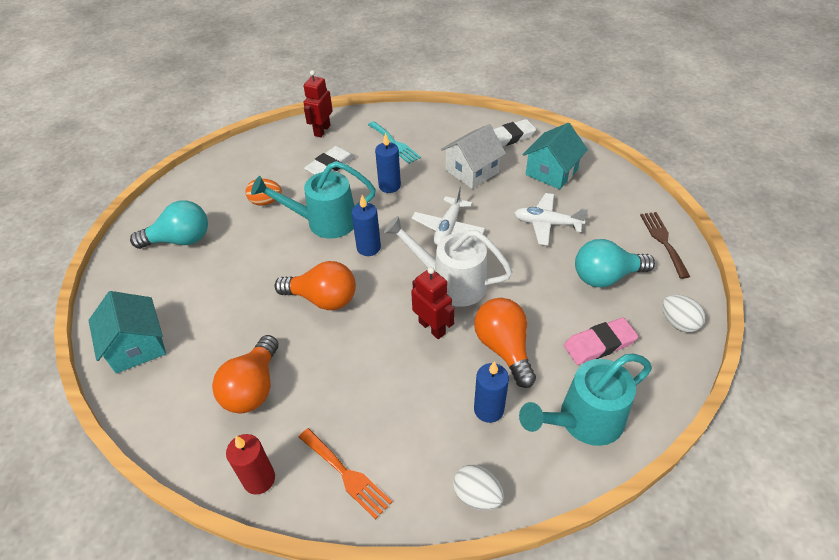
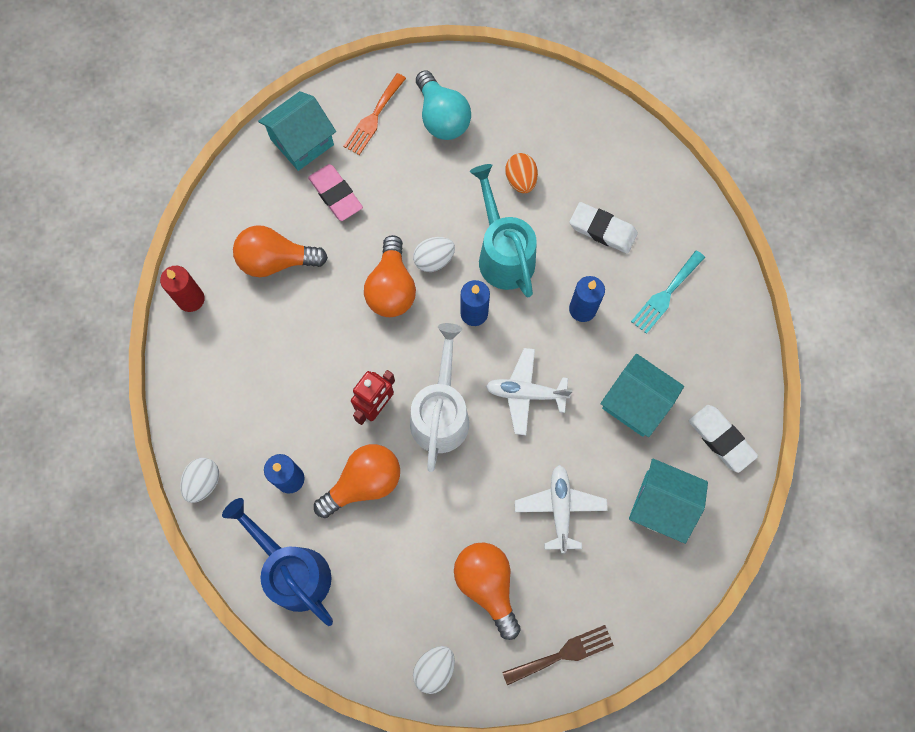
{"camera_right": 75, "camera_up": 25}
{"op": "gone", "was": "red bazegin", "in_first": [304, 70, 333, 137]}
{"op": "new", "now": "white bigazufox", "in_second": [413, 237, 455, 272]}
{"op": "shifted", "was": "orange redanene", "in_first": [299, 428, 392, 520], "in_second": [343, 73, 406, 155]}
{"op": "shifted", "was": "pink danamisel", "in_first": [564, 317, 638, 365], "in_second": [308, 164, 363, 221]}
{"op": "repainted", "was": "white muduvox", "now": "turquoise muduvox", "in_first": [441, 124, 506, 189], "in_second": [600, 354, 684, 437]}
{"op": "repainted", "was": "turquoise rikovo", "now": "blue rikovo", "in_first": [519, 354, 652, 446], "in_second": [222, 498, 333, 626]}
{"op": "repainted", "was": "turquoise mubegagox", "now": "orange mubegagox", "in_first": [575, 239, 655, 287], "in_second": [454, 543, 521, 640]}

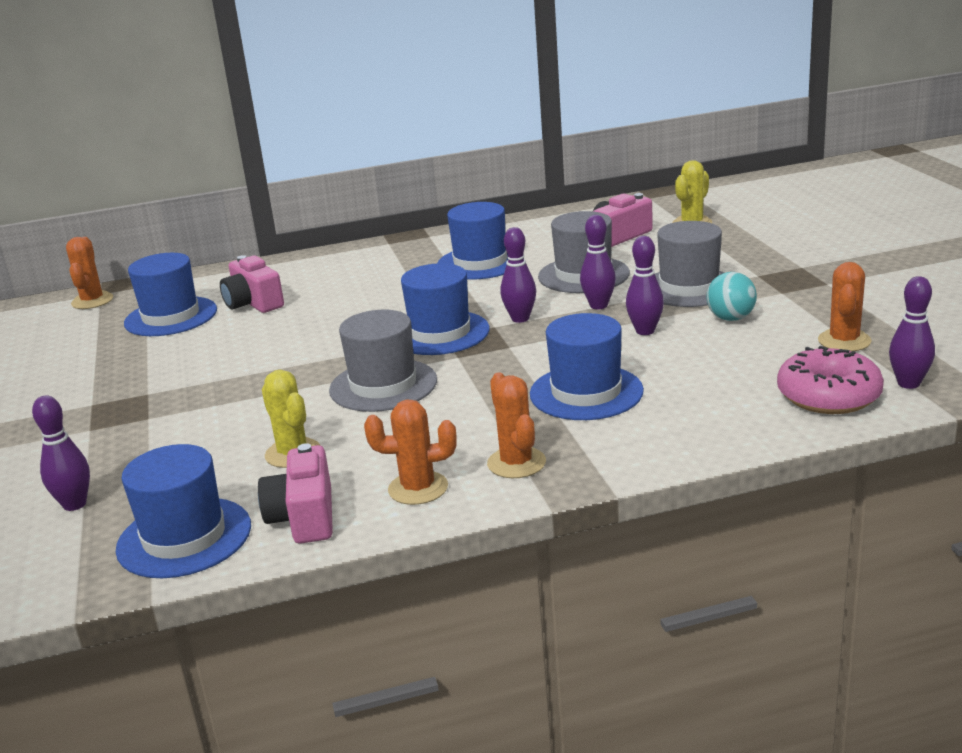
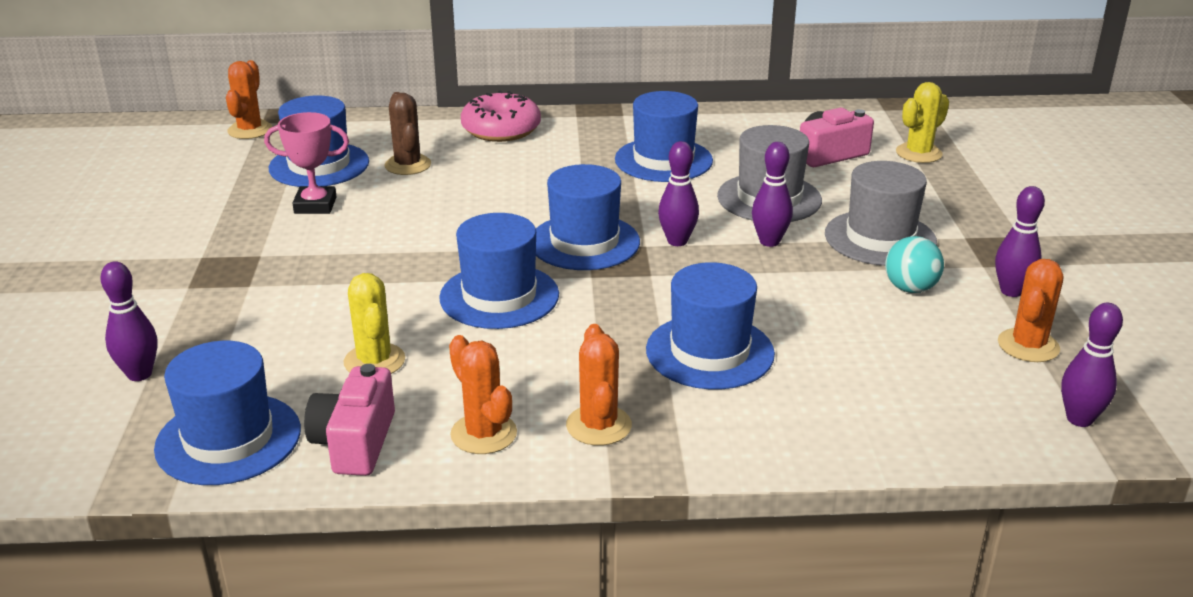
{"camera_right": 10, "camera_up": 5}
{"op": "new", "now": "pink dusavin", "in_second": [264, 112, 349, 214]}
{"op": "shifted", "was": "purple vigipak", "in_first": [626, 236, 664, 335], "in_second": [995, 186, 1045, 297]}
{"op": "shifted", "was": "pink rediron", "in_first": [777, 346, 884, 414], "in_second": [461, 90, 541, 142]}
{"op": "swapped", "was": "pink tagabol", "now": "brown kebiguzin", "in_first": [220, 255, 284, 313], "in_second": [384, 92, 431, 175]}
{"op": "repainted", "was": "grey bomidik", "now": "blue bomidik", "in_first": [329, 310, 437, 412], "in_second": [439, 213, 559, 329]}
{"op": "rotated", "was": "orange kebiguzin", "in_first": [364, 399, 457, 505], "in_second": [449, 335, 517, 454], "clockwise": 45}

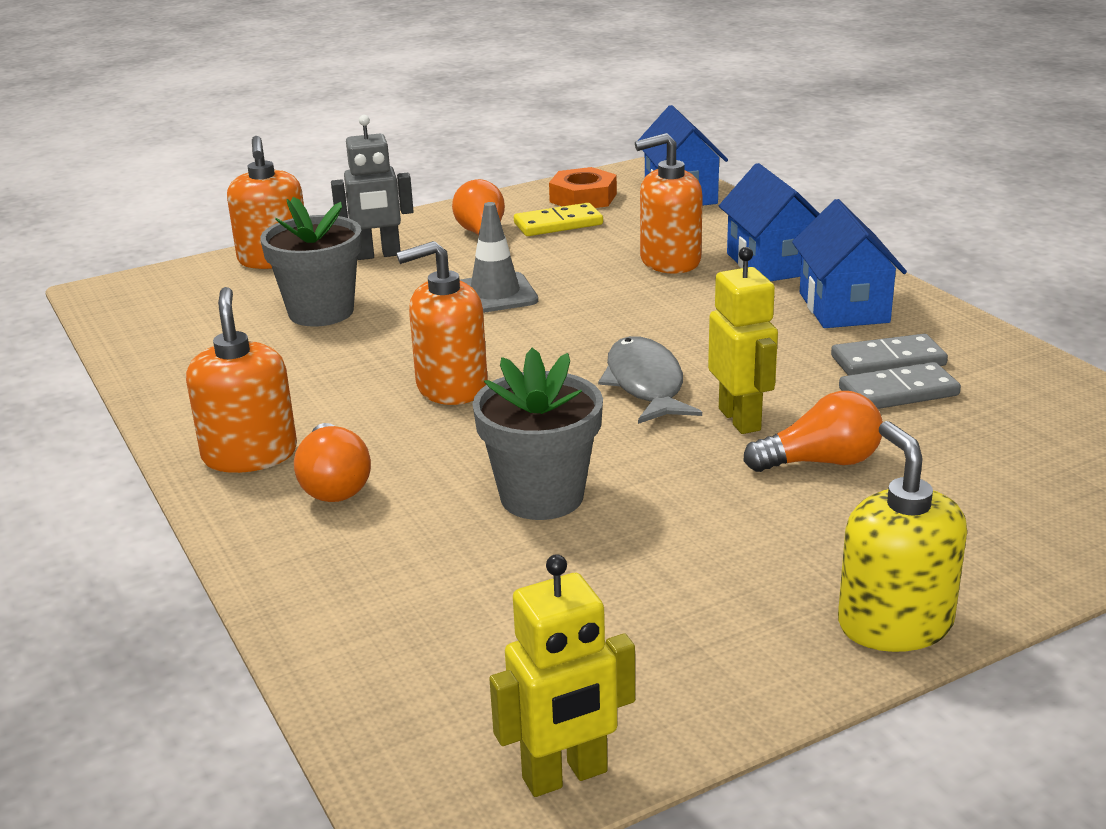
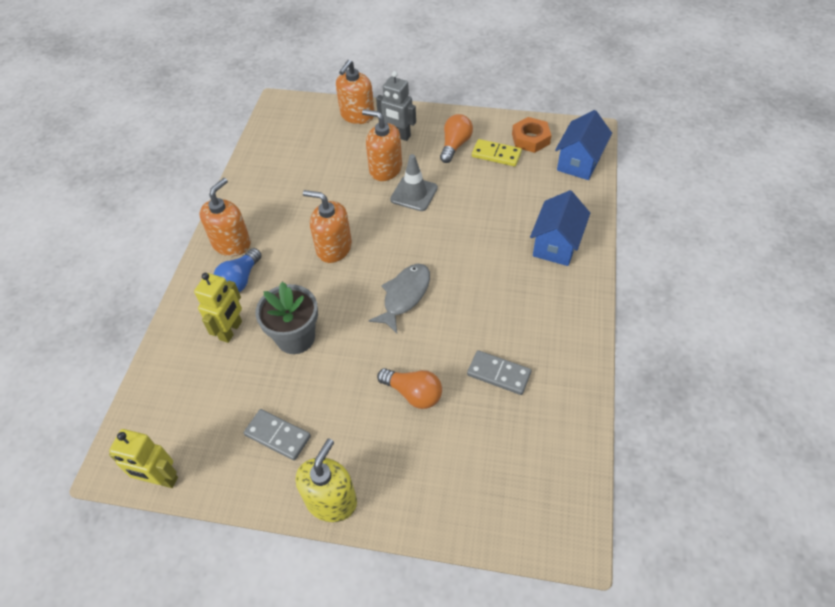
{"camera_right": 40, "camera_up": 25}
{"op": "gone", "was": "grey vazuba", "in_first": [260, 197, 362, 327]}
{"op": "gone", "was": "blue muduvox", "in_first": [792, 199, 907, 328]}
{"op": "shifted", "was": "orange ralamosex", "in_first": [635, 133, 703, 274], "in_second": [362, 109, 402, 181]}
{"op": "shifted", "was": "yellow bazegin", "in_first": [708, 247, 778, 434], "in_second": [194, 273, 242, 343]}
{"op": "shifted", "was": "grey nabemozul", "in_first": [831, 334, 948, 375], "in_second": [244, 409, 311, 461]}
{"op": "repainted", "was": "orange mubegagox", "now": "blue mubegagox", "in_first": [294, 423, 371, 502], "in_second": [213, 248, 262, 292]}

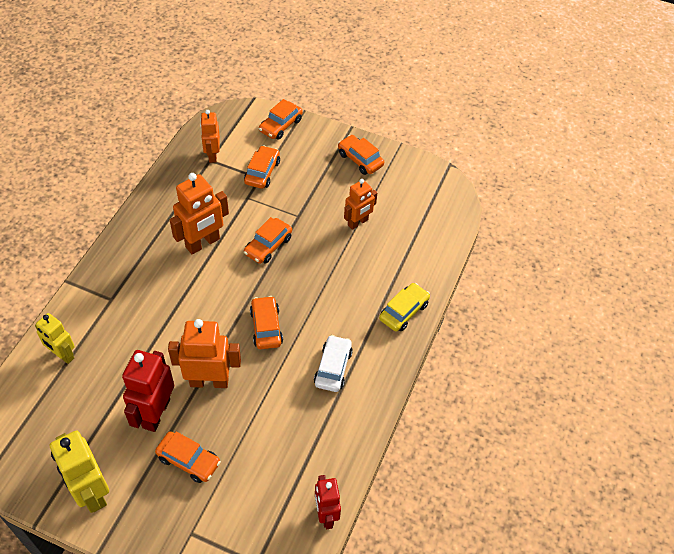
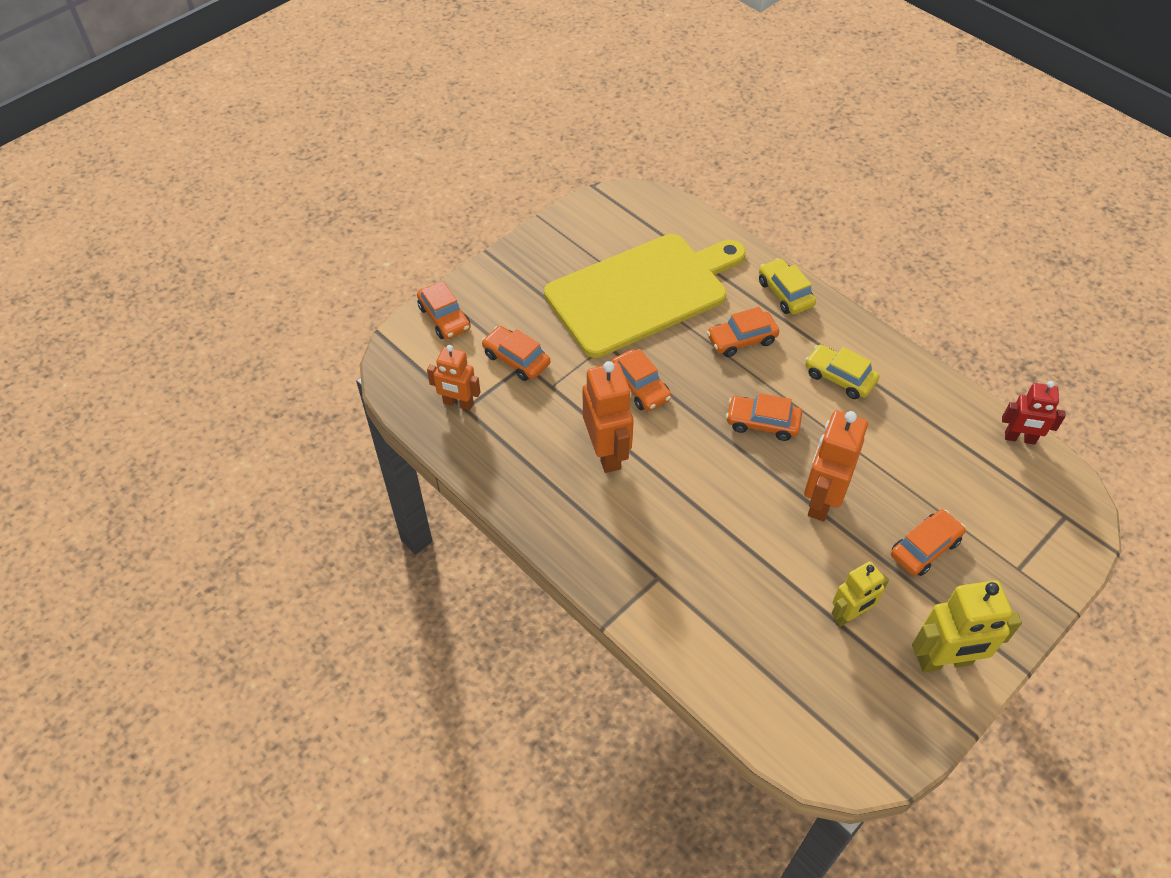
{"camera_right": -65, "camera_up": 0}
{"op": "gone", "was": "red bazegin", "in_first": [122, 350, 174, 432]}
{"op": "shifted", "was": "yellow bazegin", "in_first": [35, 313, 75, 364], "in_second": [831, 561, 889, 627]}
{"op": "shifted", "was": "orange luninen", "in_first": [338, 135, 384, 175], "in_second": [707, 307, 779, 357]}
{"op": "swapped", "was": "orange bazegin", "now": "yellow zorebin", "in_first": [344, 179, 377, 230], "in_second": [544, 234, 746, 358]}
{"op": "repainted", "was": "white luninen", "now": "yellow luninen", "in_first": [314, 335, 353, 392], "in_second": [805, 345, 879, 399]}

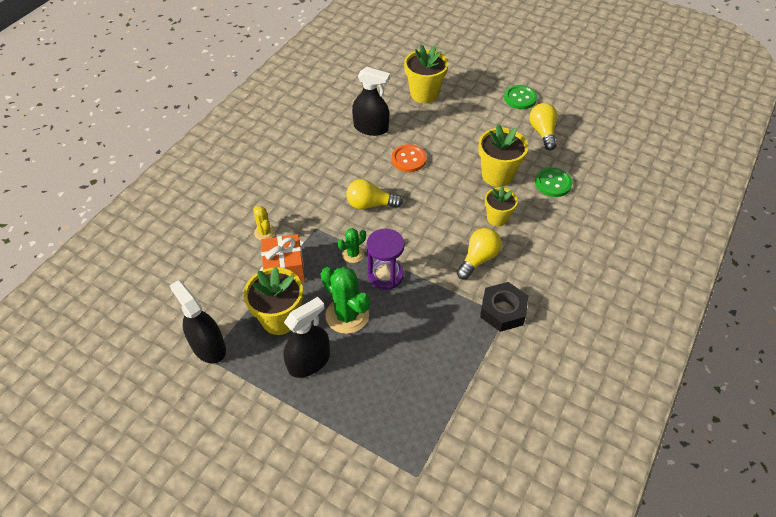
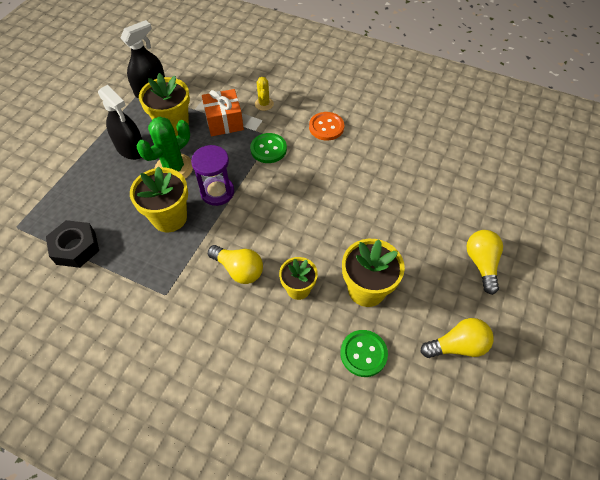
{"camera_right": 85, "camera_up": 5}
{"op": "gone", "was": "green kebiguzin", "in_first": [338, 228, 366, 263]}
{"op": "gone", "was": "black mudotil", "in_first": [352, 67, 390, 136]}
{"op": "shifted", "was": "yellow mubegagox", "in_first": [346, 179, 403, 210], "in_second": [467, 230, 503, 295]}
{"op": "shifted", "was": "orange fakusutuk", "in_first": [391, 144, 427, 172], "in_second": [309, 112, 344, 141]}
{"op": "shifted", "was": "yellow vazuba", "in_first": [404, 45, 448, 103], "in_second": [130, 166, 188, 232]}
{"op": "shifted", "was": "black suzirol", "in_first": [480, 282, 528, 332], "in_second": [46, 220, 99, 268]}
{"op": "shifted", "was": "green fakusutuk", "in_first": [504, 85, 537, 109], "in_second": [250, 133, 287, 163]}
{"op": "rotated", "was": "yellow kebiguzin", "in_first": [253, 206, 276, 240], "in_second": [255, 77, 274, 111], "clockwise": -60}

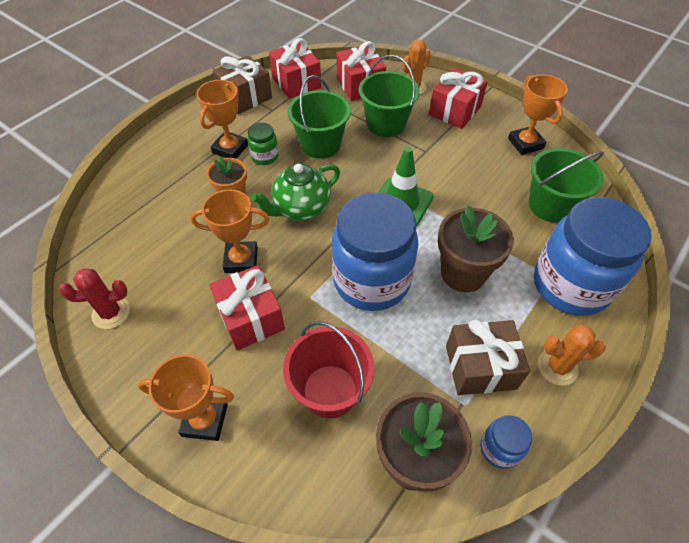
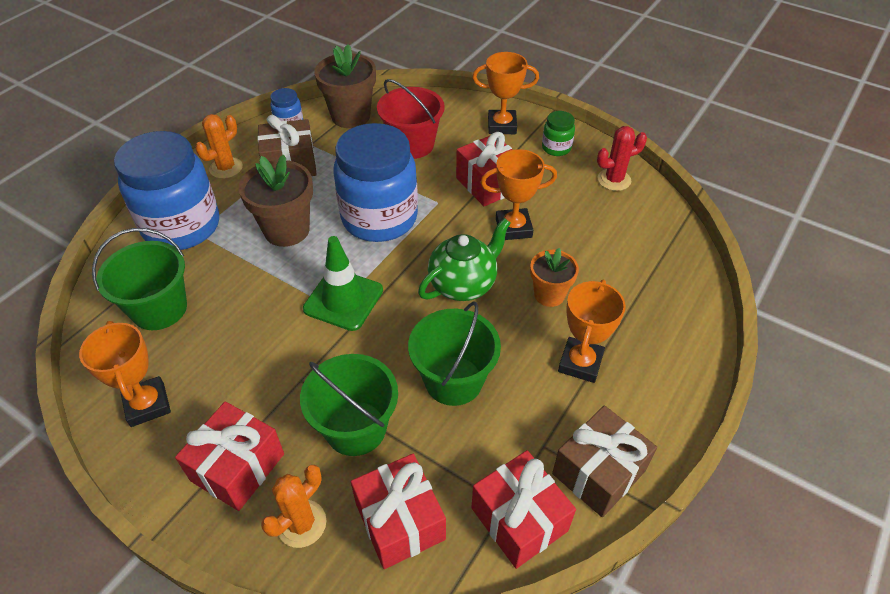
{"camera_right": 175, "camera_up": -5}
{"op": "shifted", "was": "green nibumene", "in_first": [247, 122, 279, 165], "in_second": [542, 111, 575, 156]}
{"op": "rotated", "was": "orange kebiguzin", "in_first": [538, 325, 606, 386], "in_second": [195, 114, 243, 179], "clockwise": -45}

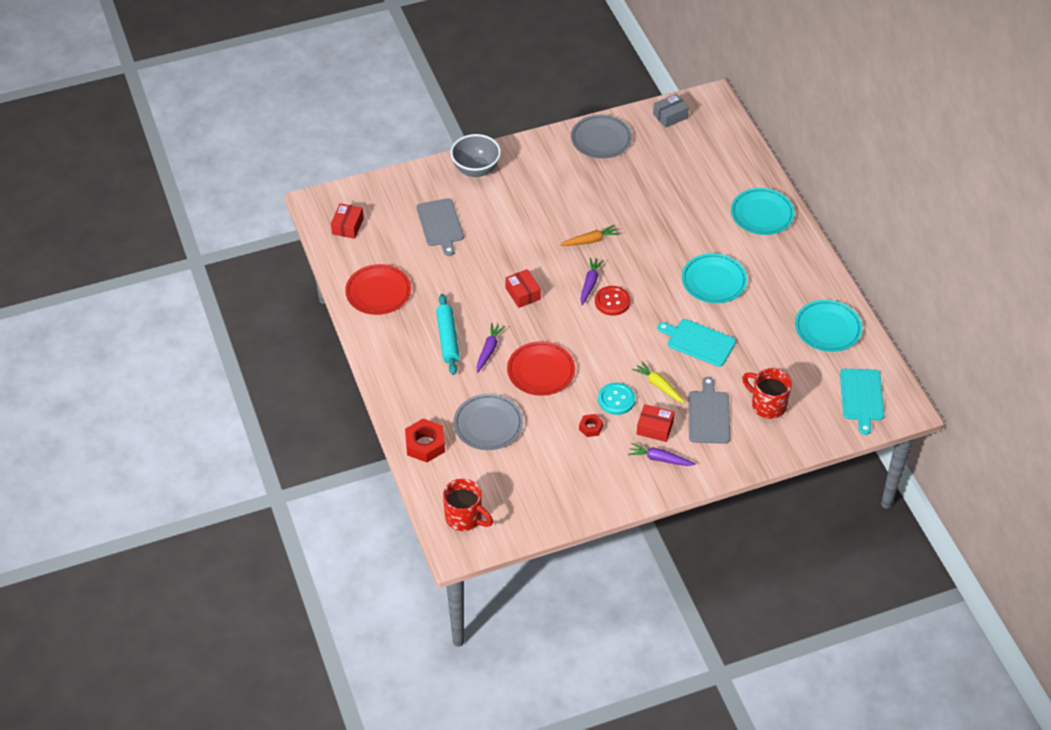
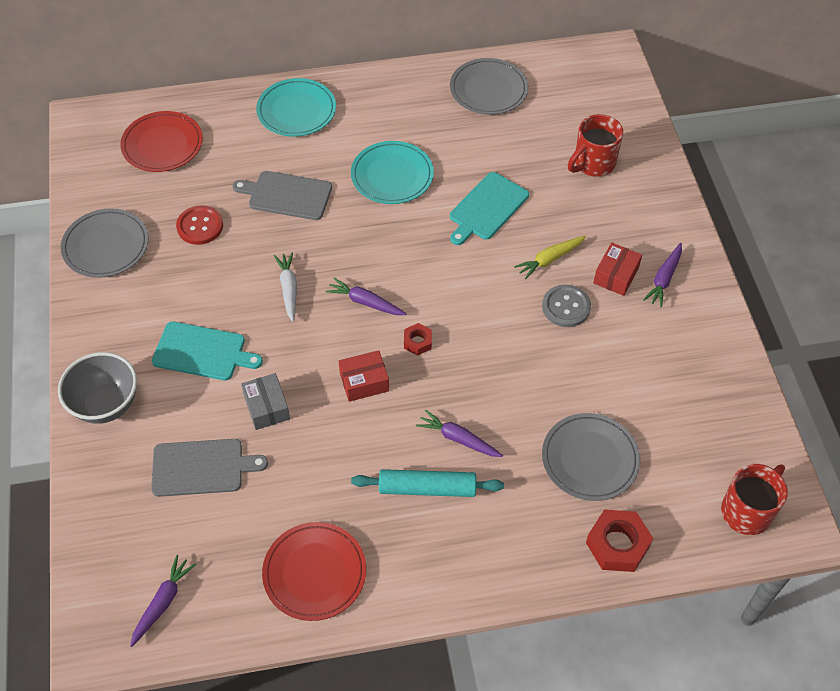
{"camera_right": -80, "camera_up": 5}
{"op": "shifted", "was": "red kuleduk", "in_first": [507, 341, 575, 396], "in_second": [120, 111, 203, 172]}
{"op": "shifted", "was": "red suzirol", "in_first": [579, 414, 603, 437], "in_second": [404, 323, 432, 356]}
{"op": "shifted", "was": "red fakusutuk", "in_first": [595, 286, 630, 316], "in_second": [176, 205, 223, 245]}
{"op": "shifted", "was": "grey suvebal", "in_first": [653, 94, 689, 128], "in_second": [241, 373, 290, 430]}
{"op": "shifted", "was": "grey zorebin", "in_first": [688, 377, 730, 444], "in_second": [233, 171, 332, 220]}
{"op": "shifted", "was": "turquoise zorebin", "in_first": [840, 369, 884, 435], "in_second": [152, 322, 263, 380]}
{"op": "swapped", "was": "red suvebal", "now": "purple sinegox", "in_first": [331, 203, 364, 239], "in_second": [130, 555, 196, 647]}
{"op": "repainted", "was": "orange sinegox", "now": "white sinegox", "in_first": [560, 225, 620, 246], "in_second": [274, 252, 297, 322]}
{"op": "repainted", "was": "turquoise fakusutuk", "now": "grey fakusutuk", "in_first": [598, 383, 635, 415], "in_second": [542, 285, 591, 327]}
{"op": "repainted", "was": "turquoise kuleduk", "now": "grey kuleduk", "in_first": [795, 300, 862, 352], "in_second": [450, 58, 528, 115]}

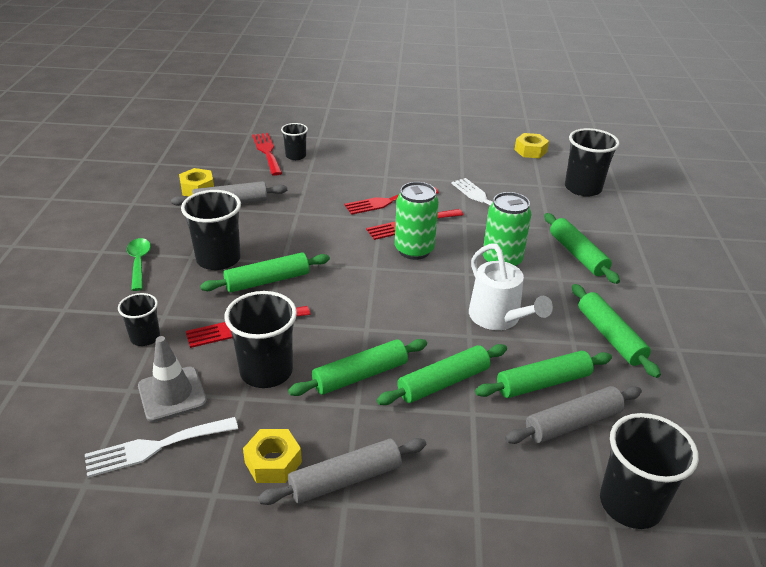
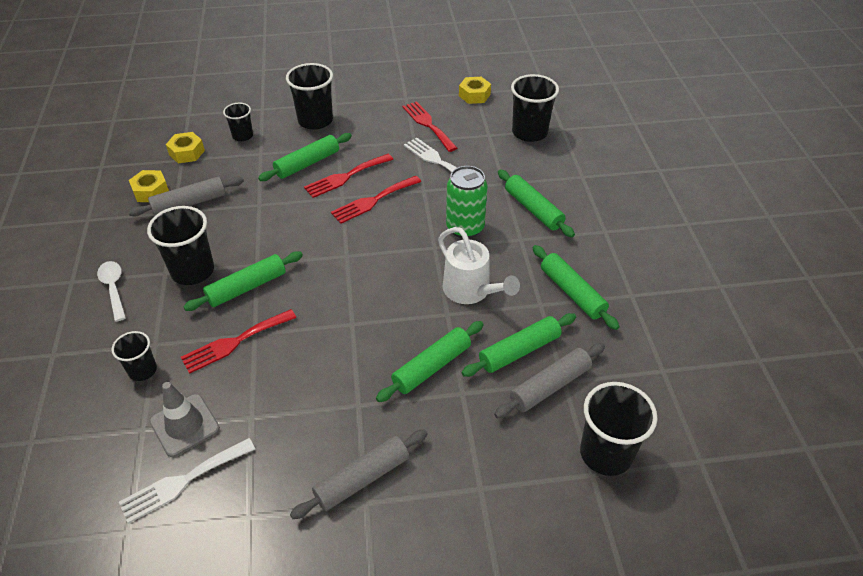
{"camera_right": -10, "camera_up": 10}
{"op": "gone", "was": "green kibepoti", "in_first": [395, 182, 439, 260]}
{"op": "shifted", "was": "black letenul", "in_first": [224, 291, 297, 388], "in_second": [286, 63, 333, 130]}
{"op": "shifted", "was": "yellow suzirol", "in_first": [243, 429, 302, 483], "in_second": [166, 132, 205, 163]}
{"op": "shifted", "was": "red redanene", "in_first": [252, 133, 282, 176], "in_second": [402, 101, 457, 152]}
{"op": "shifted", "was": "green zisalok", "in_first": [288, 339, 427, 396], "in_second": [258, 133, 352, 181]}
{"op": "repainted", "was": "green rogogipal", "now": "white rogogipal", "in_first": [127, 238, 151, 291], "in_second": [97, 261, 126, 322]}

